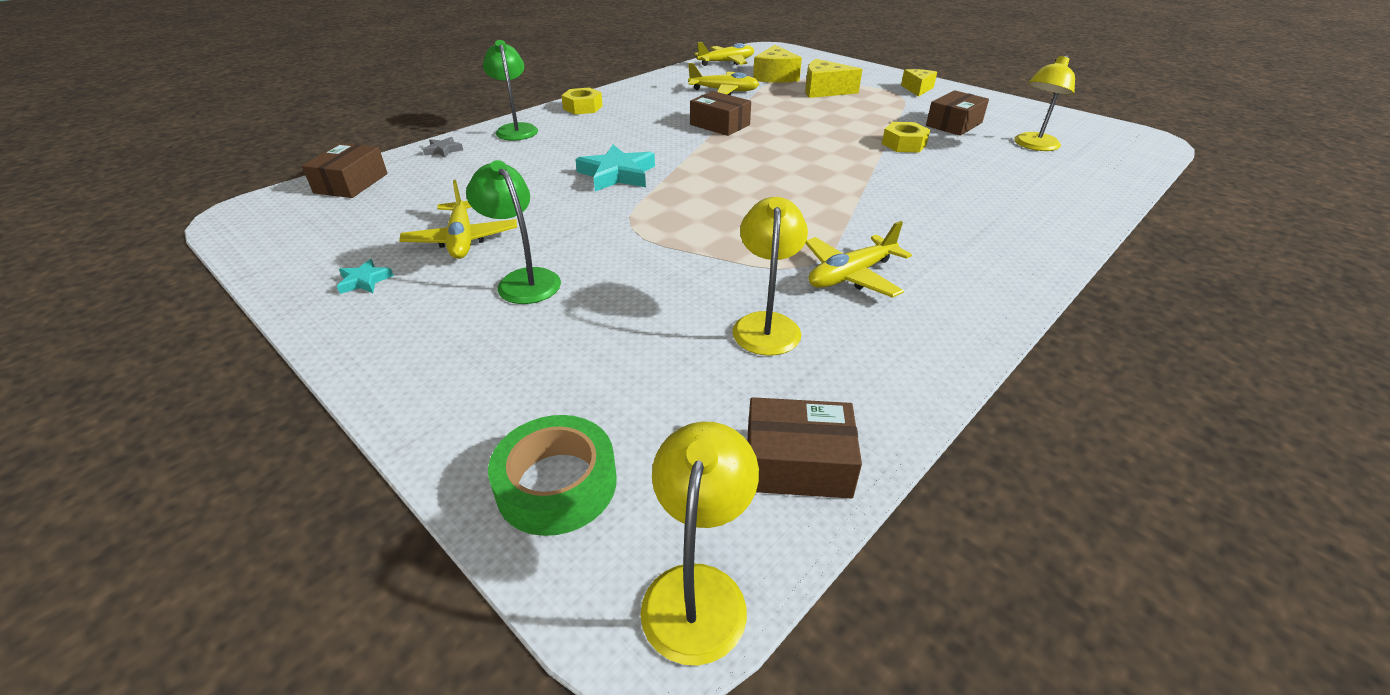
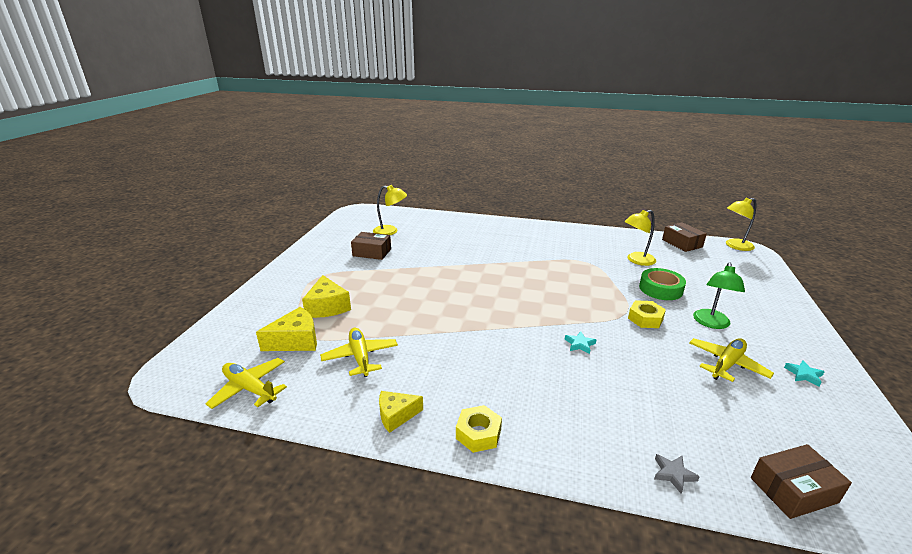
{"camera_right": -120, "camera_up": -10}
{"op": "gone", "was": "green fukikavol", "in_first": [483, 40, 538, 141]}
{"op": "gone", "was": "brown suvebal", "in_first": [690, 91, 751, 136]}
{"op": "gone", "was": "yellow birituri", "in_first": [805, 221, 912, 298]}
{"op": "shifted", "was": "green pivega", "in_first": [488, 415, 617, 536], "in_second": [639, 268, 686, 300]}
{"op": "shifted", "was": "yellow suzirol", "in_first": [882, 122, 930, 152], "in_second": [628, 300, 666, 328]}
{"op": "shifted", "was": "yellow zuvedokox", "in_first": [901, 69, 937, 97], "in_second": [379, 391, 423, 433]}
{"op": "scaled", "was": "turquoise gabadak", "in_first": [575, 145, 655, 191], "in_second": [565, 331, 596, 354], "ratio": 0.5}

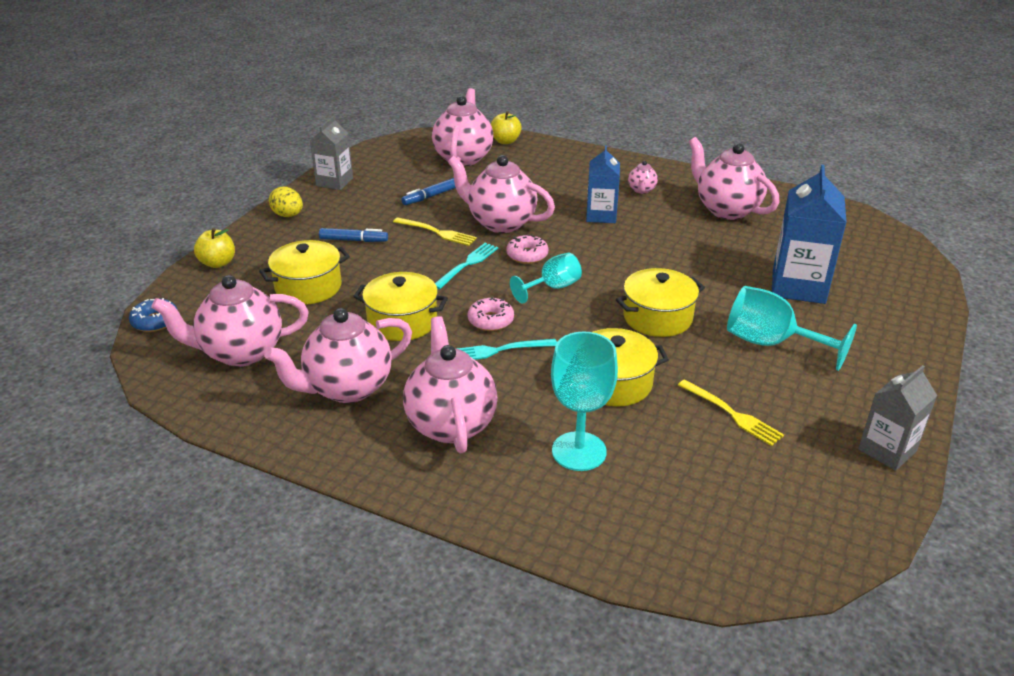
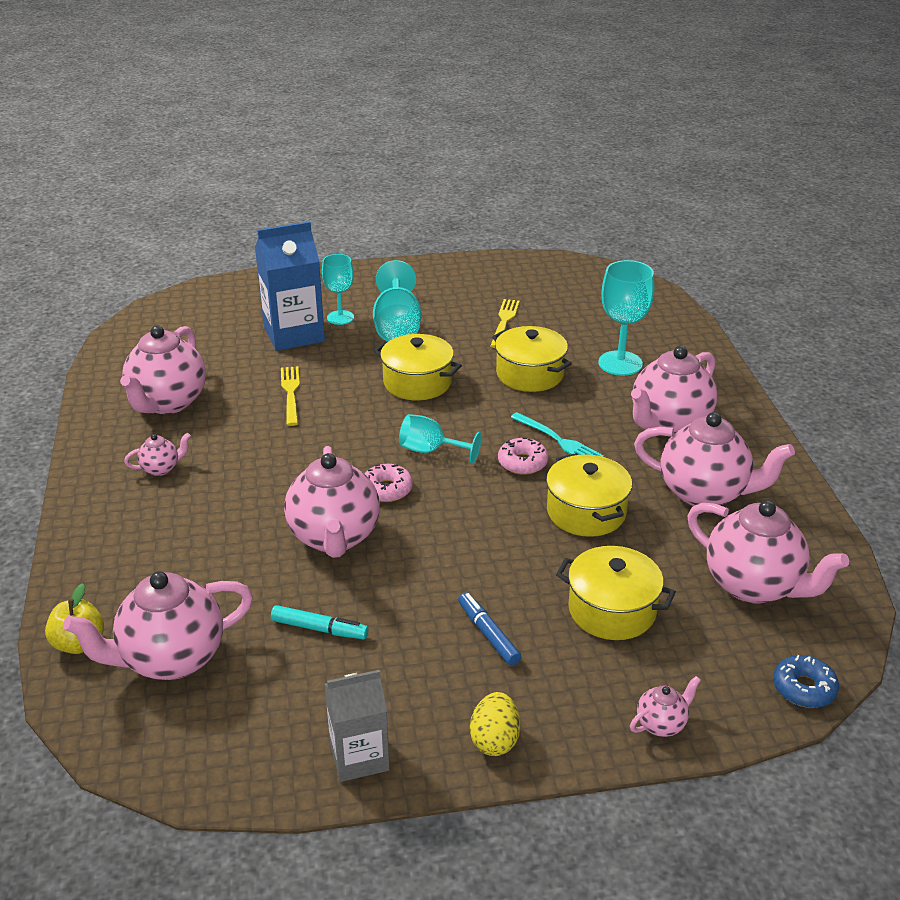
{"camera_right": -125, "camera_up": 0}
{"op": "gone", "was": "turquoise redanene", "in_first": [435, 243, 498, 289]}
{"op": "gone", "was": "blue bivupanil", "in_first": [586, 146, 620, 223]}
{"op": "gone", "was": "grey bivupanil", "in_first": [858, 365, 937, 471]}
{"op": "new", "now": "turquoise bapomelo", "in_second": [322, 254, 354, 325]}
{"op": "shifted", "was": "yellow redanene", "in_first": [393, 217, 477, 246], "in_second": [281, 366, 300, 426]}
{"op": "swapped", "was": "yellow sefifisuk", "now": "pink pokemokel", "in_first": [194, 228, 235, 268], "in_second": [630, 676, 701, 737]}
{"op": "repainted", "was": "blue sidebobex", "now": "turquoise sidebobex", "in_first": [401, 178, 456, 205], "in_second": [271, 605, 369, 639]}

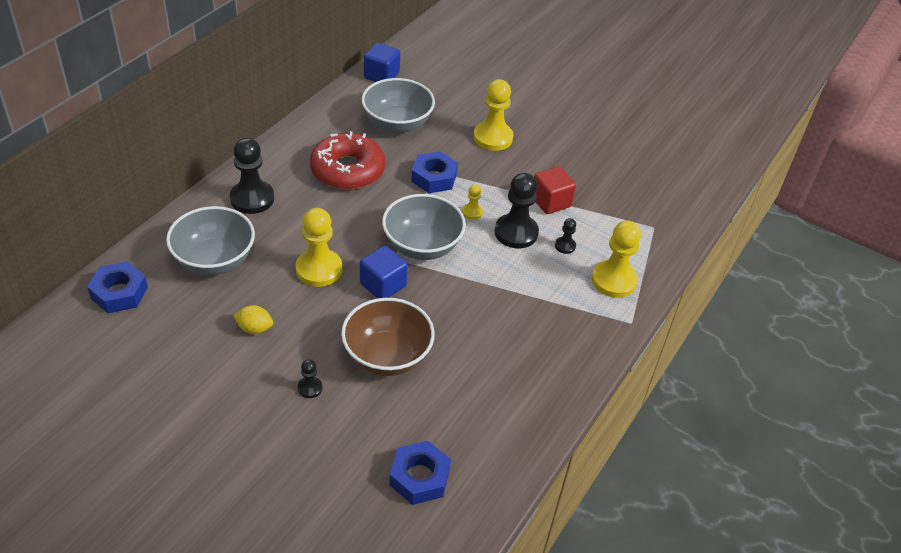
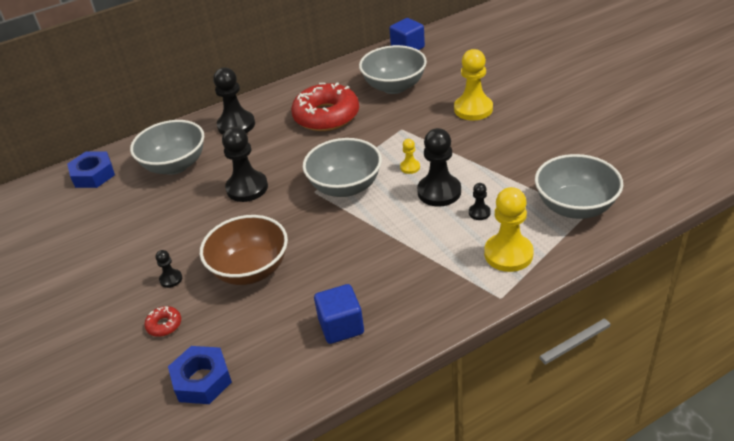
{"camera_right": 35, "camera_up": -5}
{"op": "gone", "was": "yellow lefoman", "in_first": [233, 305, 273, 334]}
{"op": "gone", "was": "blue suzirol", "in_first": [411, 151, 458, 193]}
{"op": "gone", "was": "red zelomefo", "in_first": [534, 166, 576, 214]}
{"op": "new", "now": "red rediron", "in_second": [144, 306, 181, 337]}
{"op": "new", "now": "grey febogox", "in_second": [535, 154, 623, 219]}
{"op": "shifted", "was": "blue zelomefo", "in_first": [360, 246, 408, 298], "in_second": [314, 284, 364, 344]}
{"op": "repainted", "was": "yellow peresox", "now": "black peresox", "in_first": [296, 208, 342, 287], "in_second": [222, 127, 268, 202]}

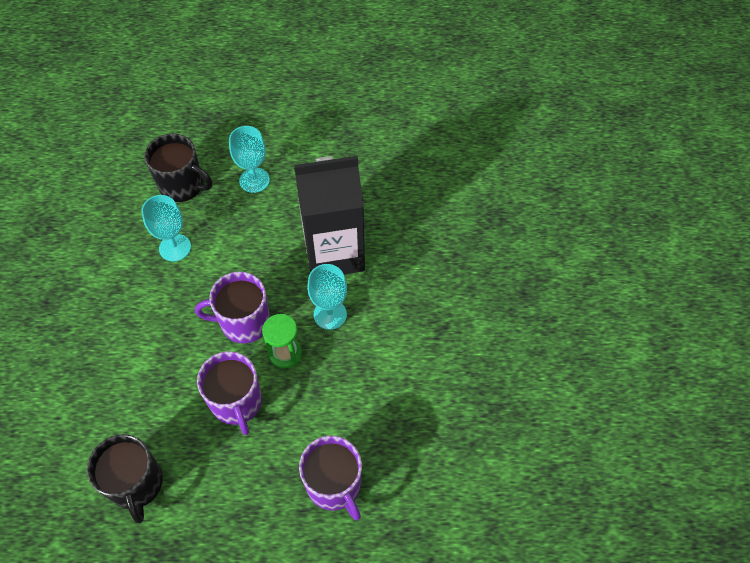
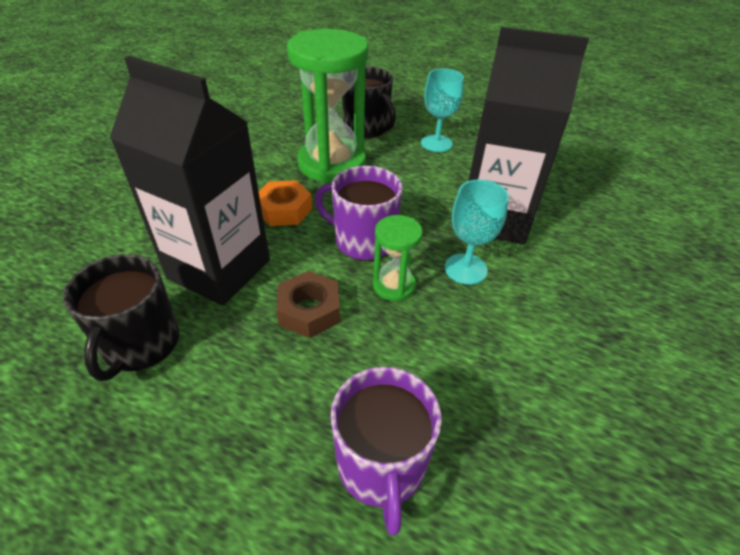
{"camera_right": 25, "camera_up": -15}
{"op": "new", "now": "black bivupanil", "in_second": [110, 56, 270, 306]}
{"op": "new", "now": "orange suzirol", "in_second": [259, 180, 312, 226]}
{"op": "swapped", "was": "turquoise bapomelo", "now": "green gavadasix", "in_first": [141, 195, 191, 262], "in_second": [287, 29, 368, 183]}
{"op": "swapped", "was": "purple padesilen", "now": "brown suzirol", "in_first": [197, 351, 262, 435], "in_second": [276, 271, 340, 338]}

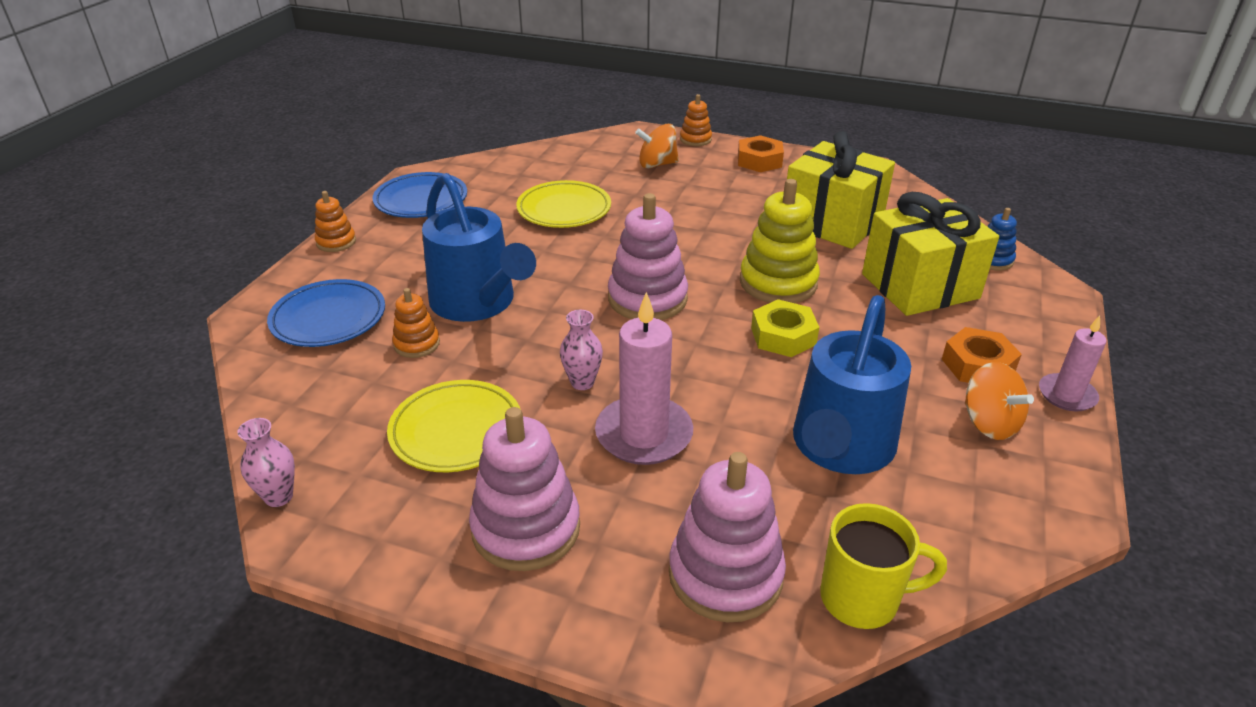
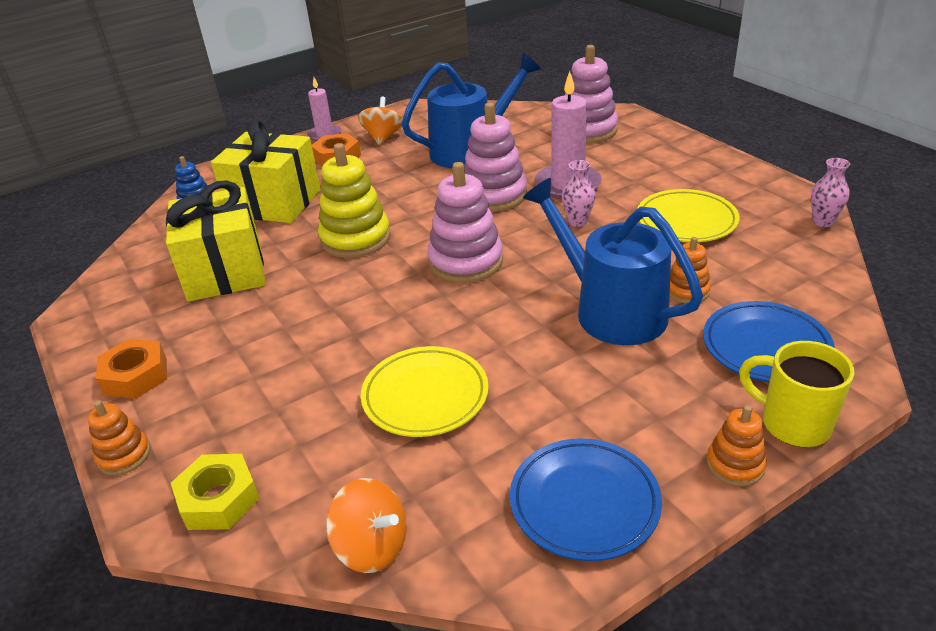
{"camera_right": -140, "camera_up": 0}
{"op": "shifted", "was": "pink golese", "in_first": [469, 407, 580, 571], "in_second": [464, 103, 527, 212]}
{"op": "shifted", "was": "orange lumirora", "in_first": [635, 124, 679, 168], "in_second": [326, 478, 407, 573]}
{"op": "shifted", "was": "yellow suzirol", "in_first": [751, 299, 819, 357], "in_second": [171, 454, 260, 530]}
{"op": "shifted", "was": "yellow padesilen", "in_first": [820, 503, 947, 629], "in_second": [739, 341, 854, 447]}
{"op": "rotated", "was": "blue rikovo", "in_first": [422, 173, 536, 322], "in_second": [523, 178, 703, 345], "clockwise": -45}

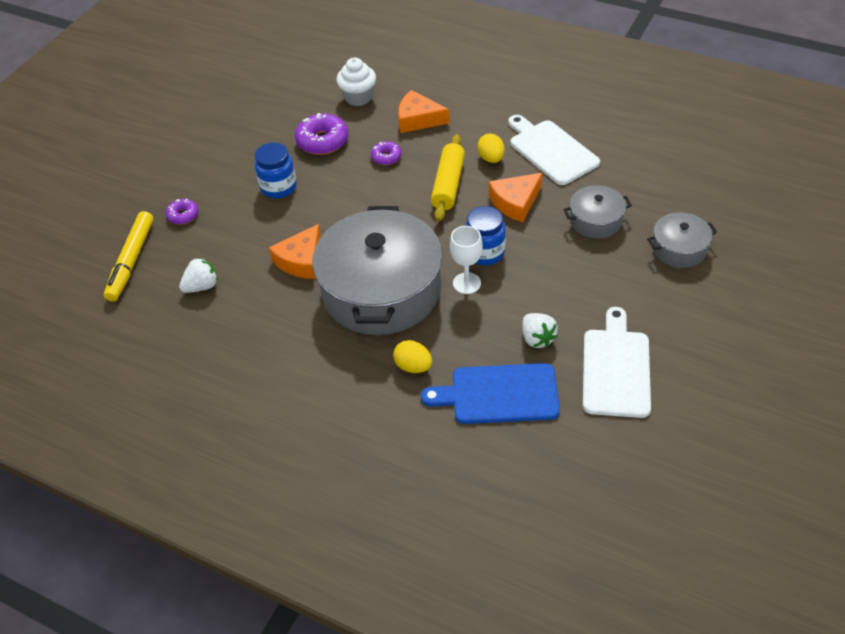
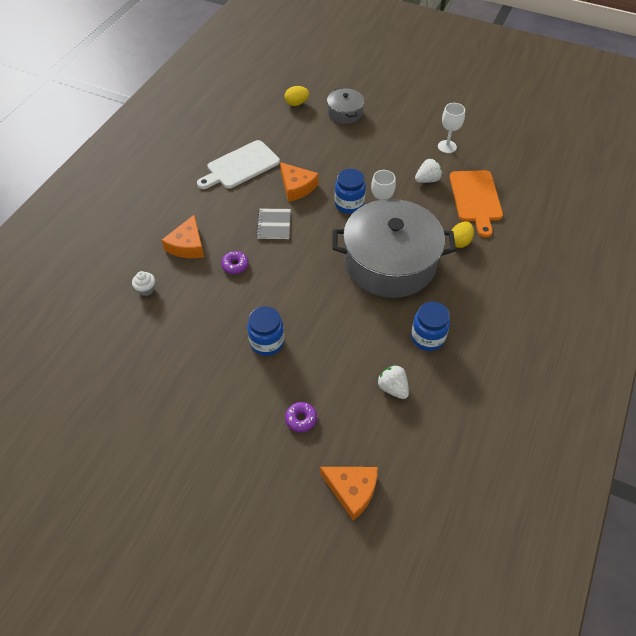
{"camera_right": -95, "camera_up": 5}
{"op": "gone", "was": "yellow sidebobex", "in_first": [104, 211, 154, 302]}
{"op": "gone", "was": "purple rediron", "in_first": [295, 113, 348, 155]}
{"op": "gone", "was": "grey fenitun", "in_first": [563, 185, 632, 239]}
{"op": "new", "now": "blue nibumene", "in_second": [411, 302, 450, 351]}
{"op": "shifted", "was": "orange zuvedokox", "in_first": [269, 224, 321, 279], "in_second": [320, 467, 378, 520]}
{"op": "shifted", "was": "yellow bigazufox", "in_first": [477, 134, 505, 163], "in_second": [285, 86, 309, 106]}
{"op": "swapped", "was": "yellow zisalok", "now": "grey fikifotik", "in_first": [431, 134, 465, 221], "in_second": [256, 209, 291, 239]}
{"op": "swapped", "was": "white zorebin", "now": "white bapomelo", "in_first": [583, 307, 651, 418], "in_second": [438, 103, 465, 153]}
{"op": "repainted", "was": "blue zorebin", "now": "orange zorebin", "in_first": [421, 363, 560, 424], "in_second": [449, 170, 503, 238]}
{"op": "scaled", "was": "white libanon", "in_first": [336, 58, 376, 106], "in_second": [132, 271, 155, 296], "ratio": 0.6}

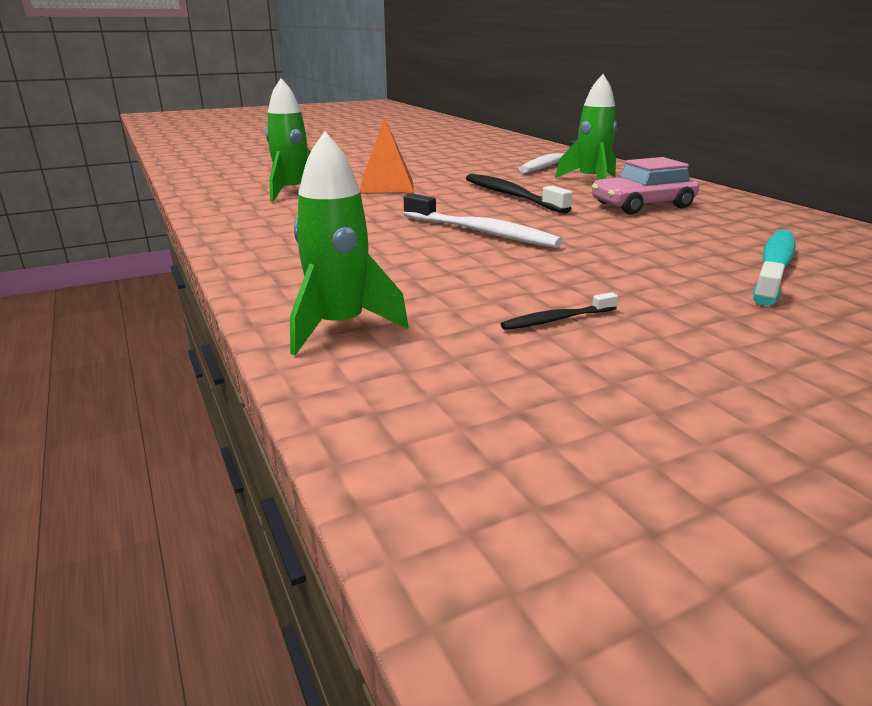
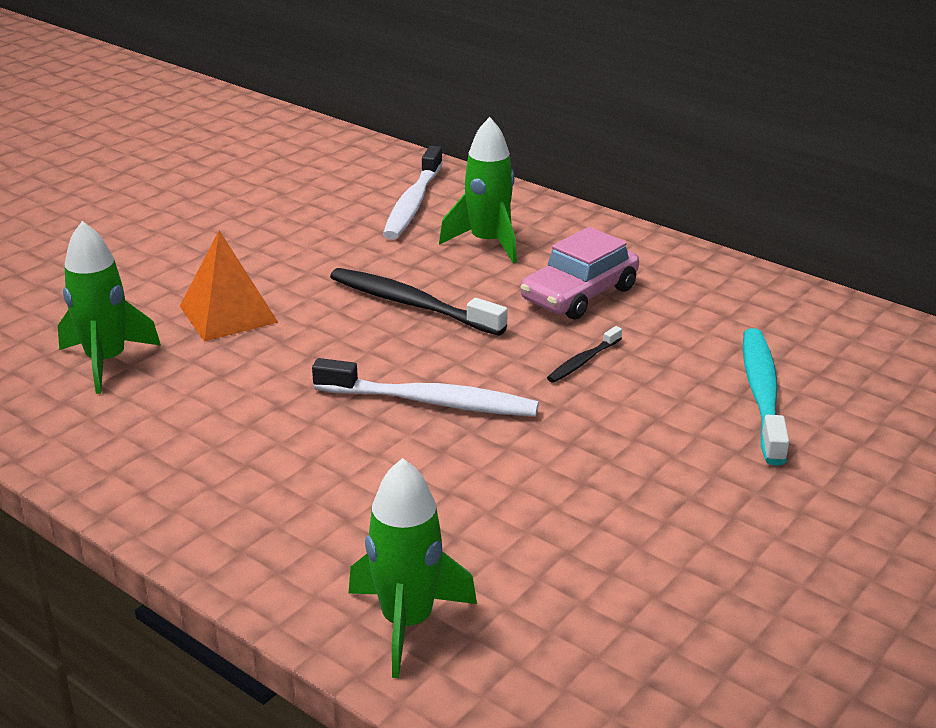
{"camera_right": -25, "camera_up": 5}
{"op": "shifted", "was": "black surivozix", "in_first": [501, 292, 618, 330], "in_second": [547, 326, 622, 383]}

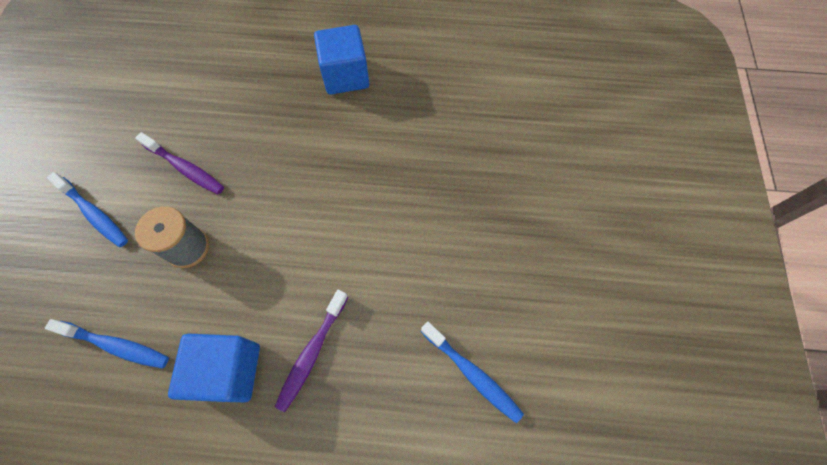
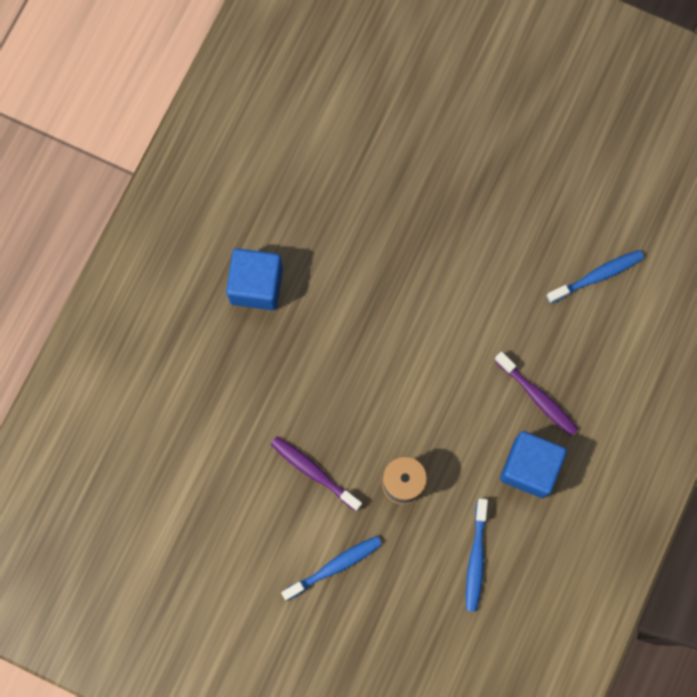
{"camera_right": -70, "camera_up": 10}
{"op": "rotated", "was": "blue surivozix", "in_first": [45, 319, 169, 369], "in_second": [466, 498, 488, 612], "clockwise": 150}
{"op": "rotated", "was": "purple surivozix", "in_first": [135, 132, 224, 194], "in_second": [271, 437, 362, 511], "clockwise": -105}

